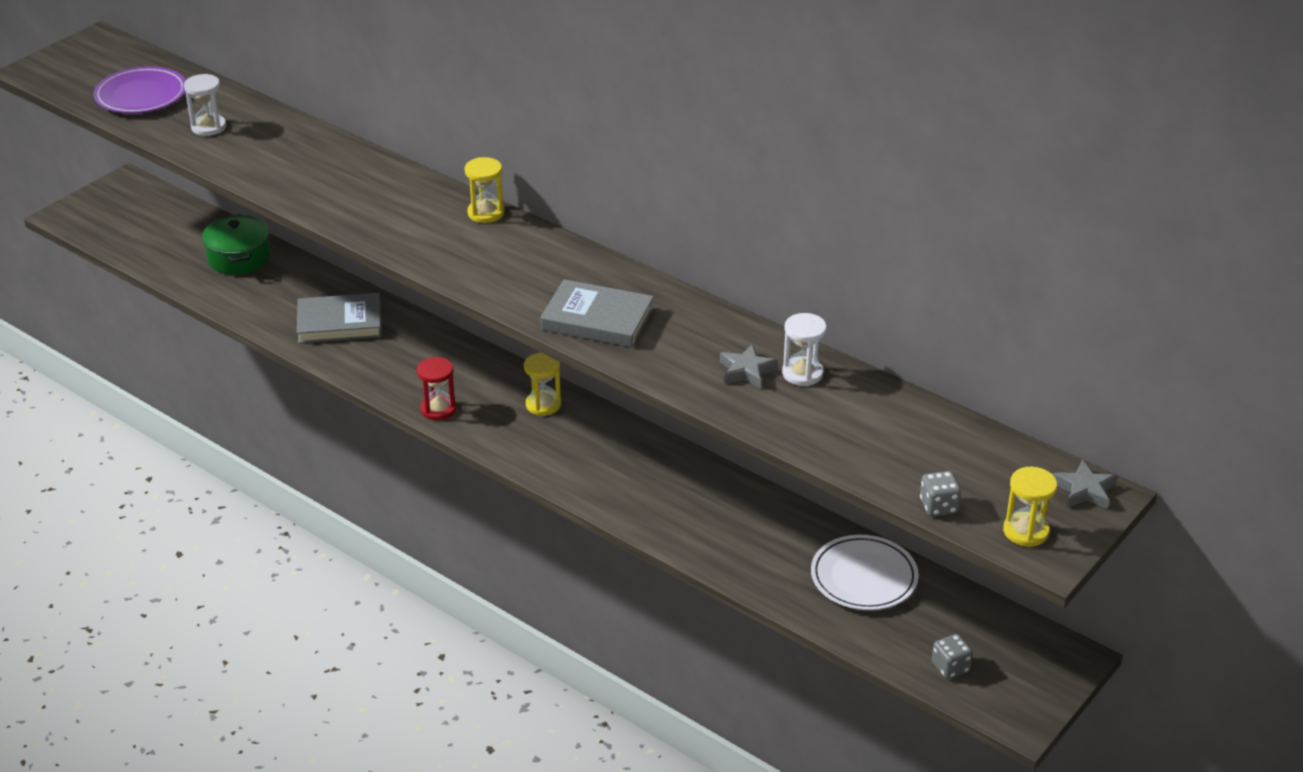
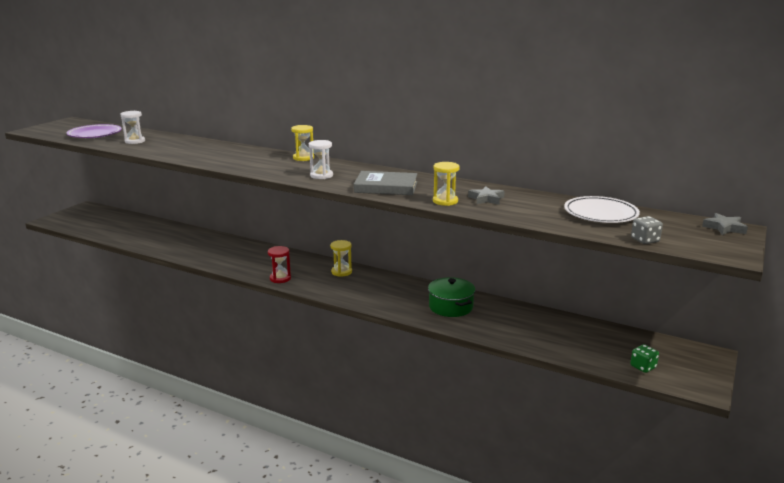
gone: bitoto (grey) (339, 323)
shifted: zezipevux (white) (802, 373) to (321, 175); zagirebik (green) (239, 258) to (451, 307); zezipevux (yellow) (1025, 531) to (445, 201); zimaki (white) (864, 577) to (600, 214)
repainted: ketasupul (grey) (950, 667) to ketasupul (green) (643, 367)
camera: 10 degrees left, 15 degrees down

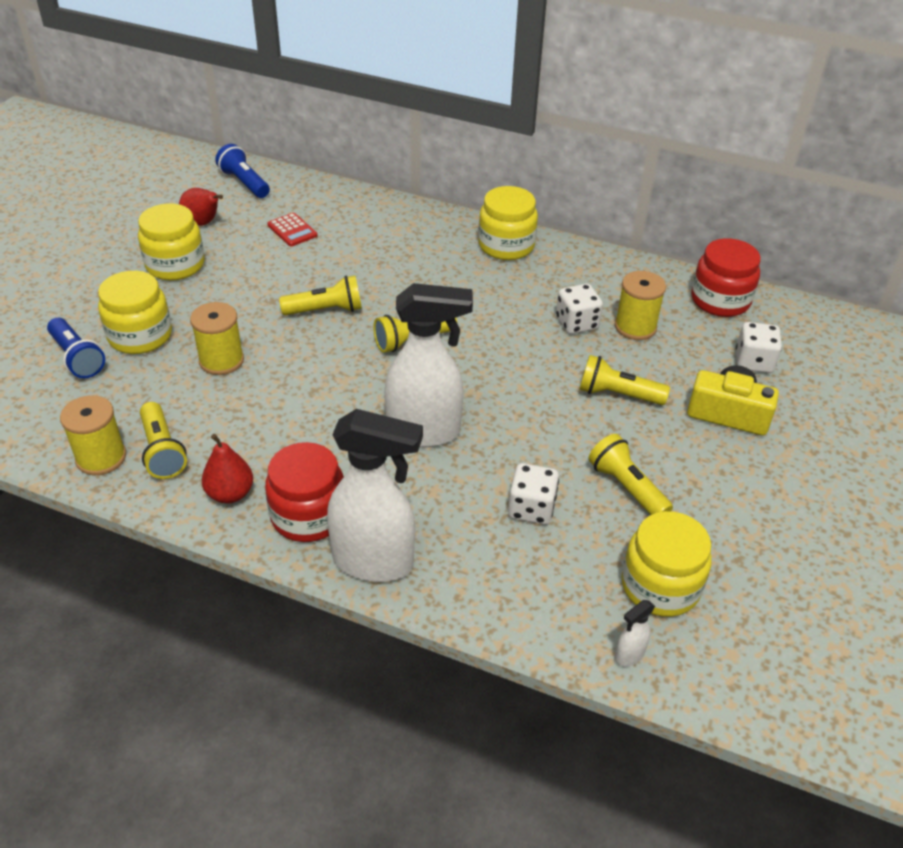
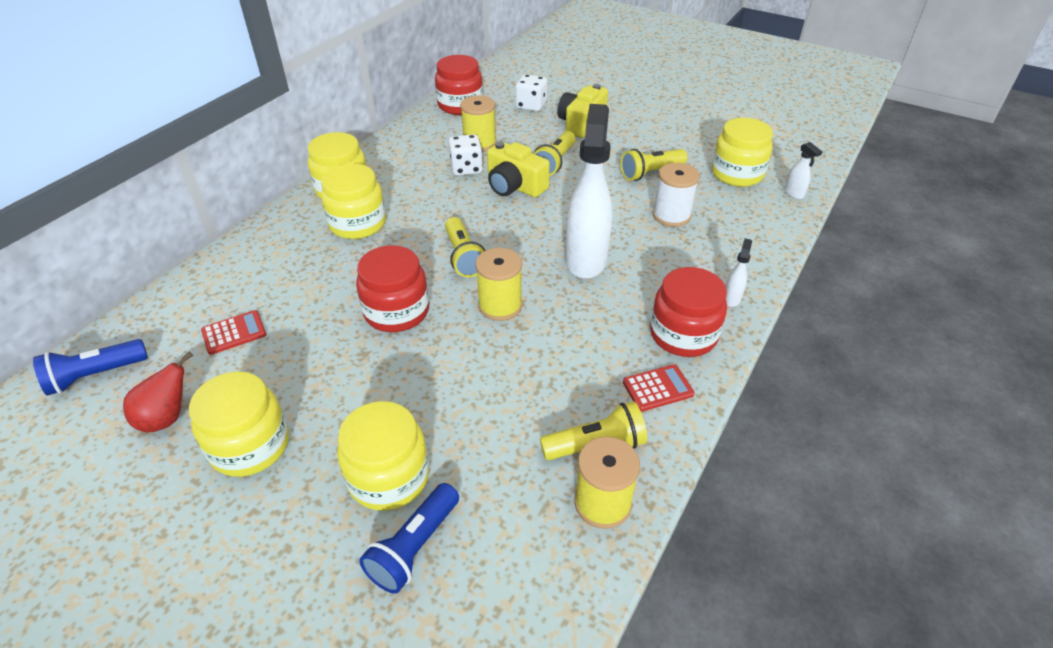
new: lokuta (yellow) (358, 224); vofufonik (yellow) (514, 186)
shifted: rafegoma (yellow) (221, 360) to (500, 306)
swapped: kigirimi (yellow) (325, 310) to lokuta (red) (396, 311); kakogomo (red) (230, 493) to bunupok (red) (657, 388); ketasupul (white) (531, 508) to rafegoma (white) (671, 215)
rotated: kigirimi (blue) (77, 358) = (414, 547) 150 degrees clockwise
scaled: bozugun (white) (374, 562) = (731, 298) x0.40
camera: 80 degrees left, 0 degrees up

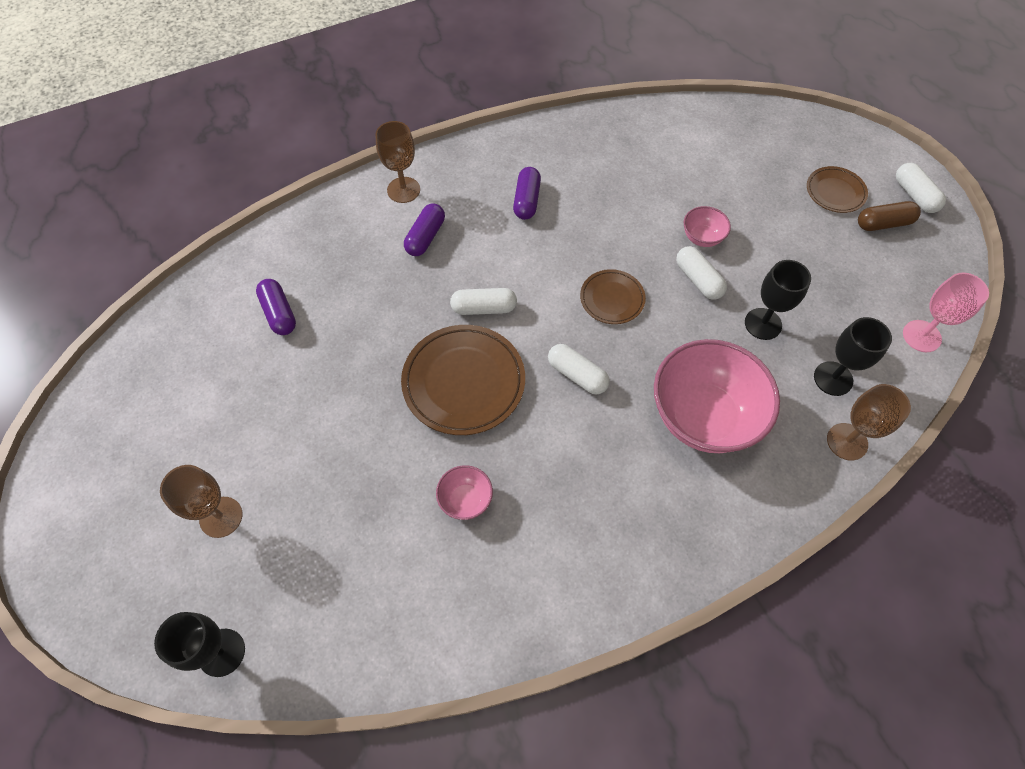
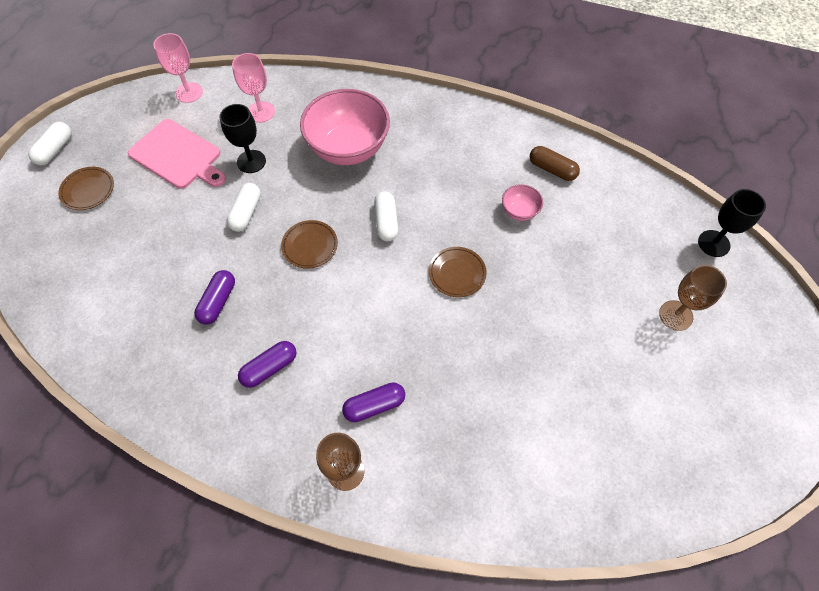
gone: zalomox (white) (484, 308); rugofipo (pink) (702, 237); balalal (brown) (847, 441)
new: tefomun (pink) (178, 156)
shifted: zalomox (purple) (279, 313) to (218, 302); zalomox (brown) (883, 223) to (552, 169)
repainted: balalal (black) (833, 378) to balalal (pink) (261, 112)
scaled: zimaki (brown) (464, 382) = (457, 273) x0.56
camera: 135 degrees left, 0 degrees up

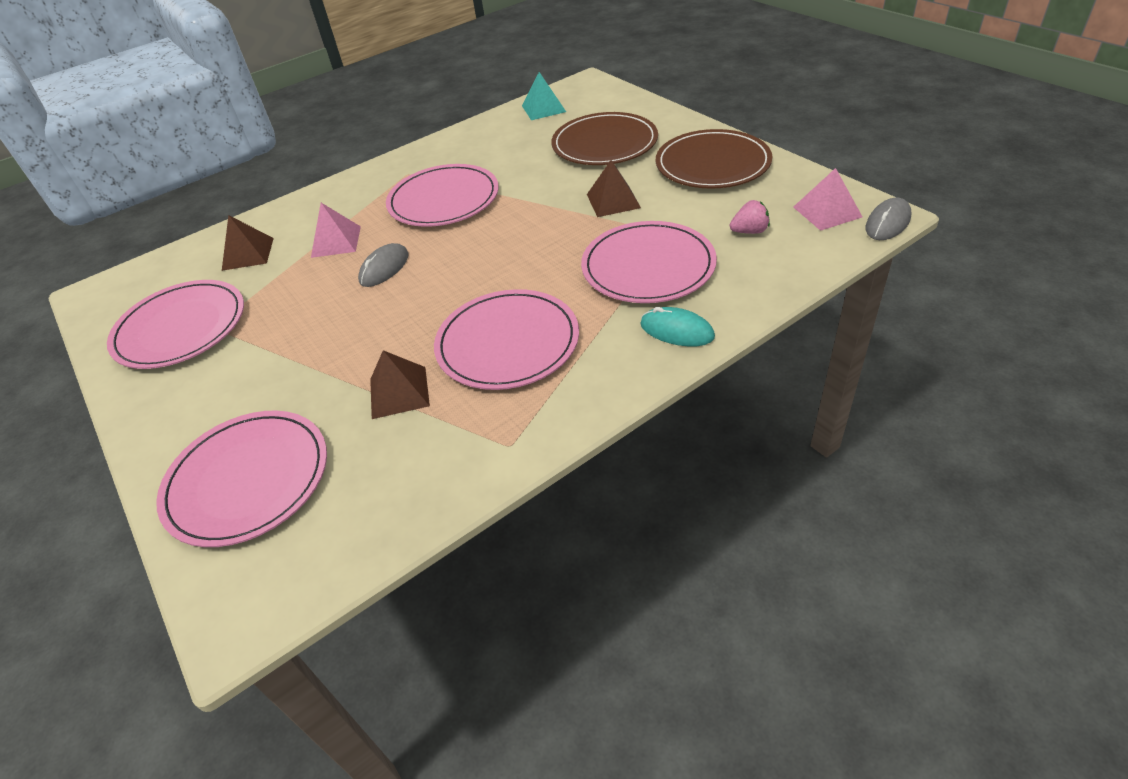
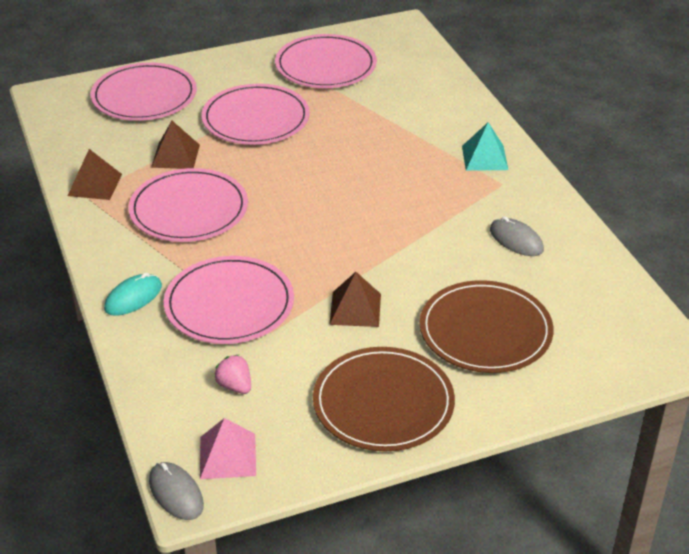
gone: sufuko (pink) (336, 241)
shifted: sufuko (brown) (248, 254) to (95, 184); zimaki (pink) (443, 200) to (256, 119); sufuko (turquoise) (543, 108) to (484, 157); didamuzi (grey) (384, 268) to (516, 240)
rotated: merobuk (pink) (749, 231) = (235, 386) 135 degrees clockwise
camera: 100 degrees right, 5 degrees down

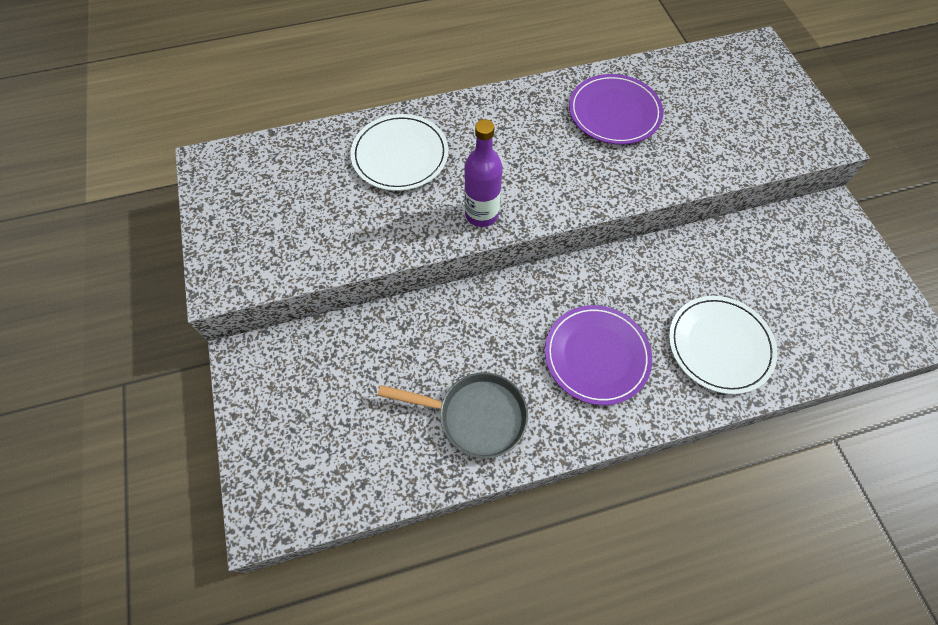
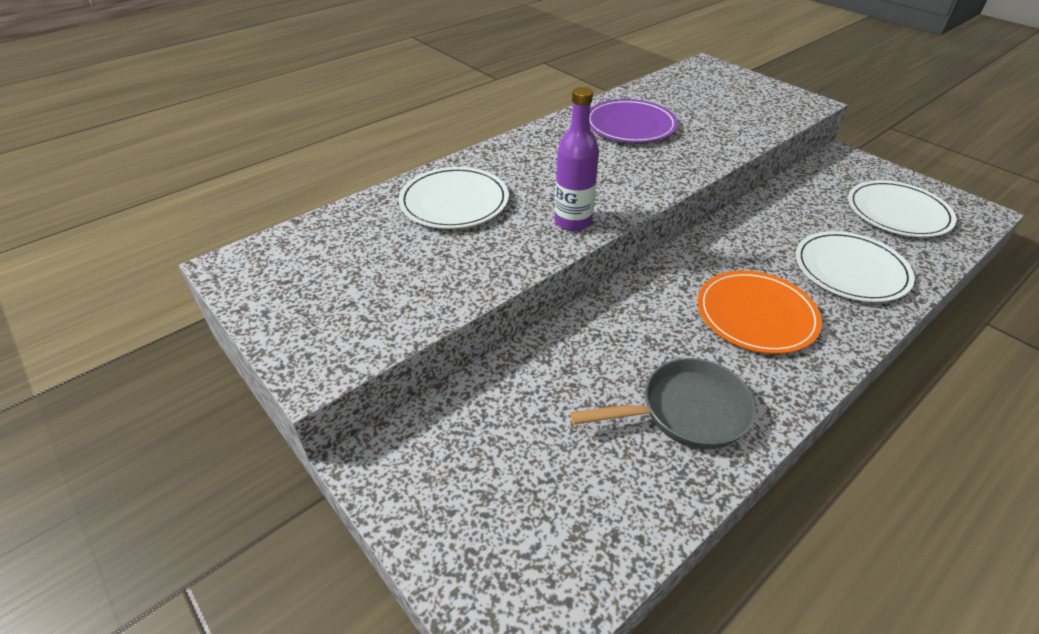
new: zimaki (white) (898, 212)
repainted: zimaki (purple) (596, 355) to zimaki (orange) (756, 314)
camera: 25 degrees left, 20 degrees down

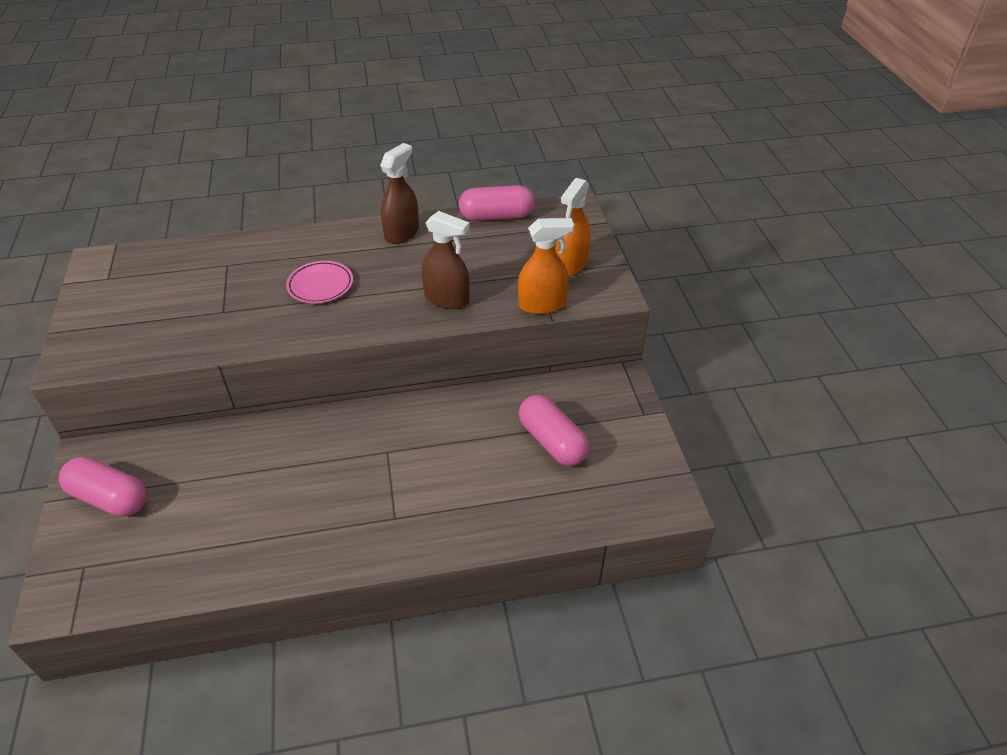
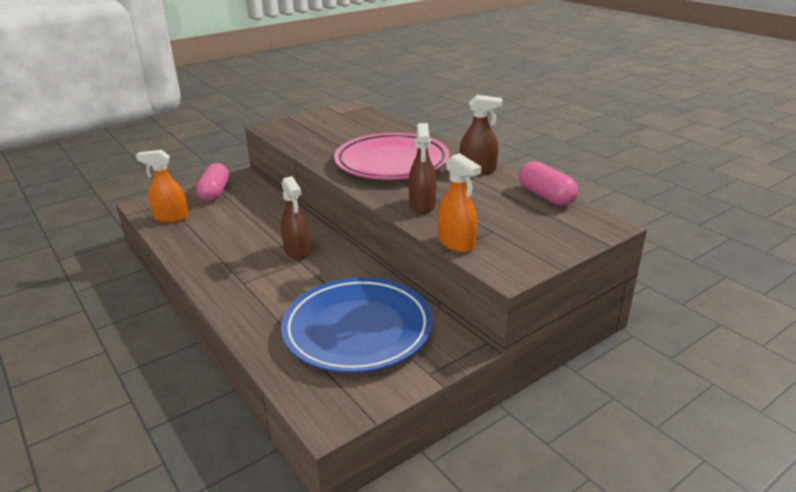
new: bozugun (brown) (297, 251)
shifted: bozugun (orange) (571, 264) to (171, 217)
swapped: zalomox (pink) (552, 442) to zimaki (blue) (357, 330)
scaled: zimaki (pink) (320, 285) = (392, 162) x2.31
camera: 65 degrees right, 15 degrees down

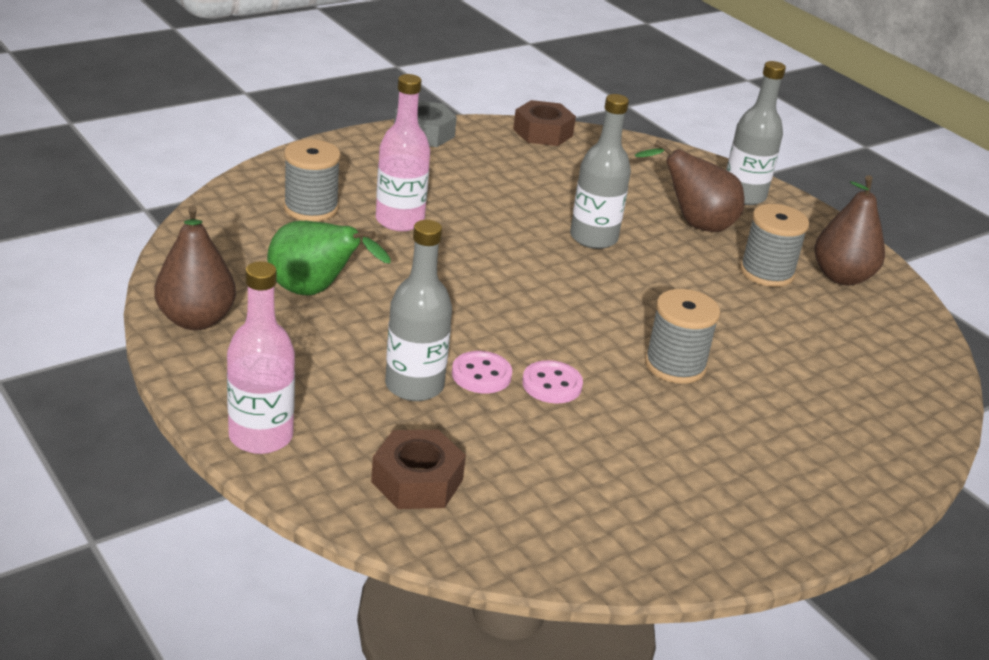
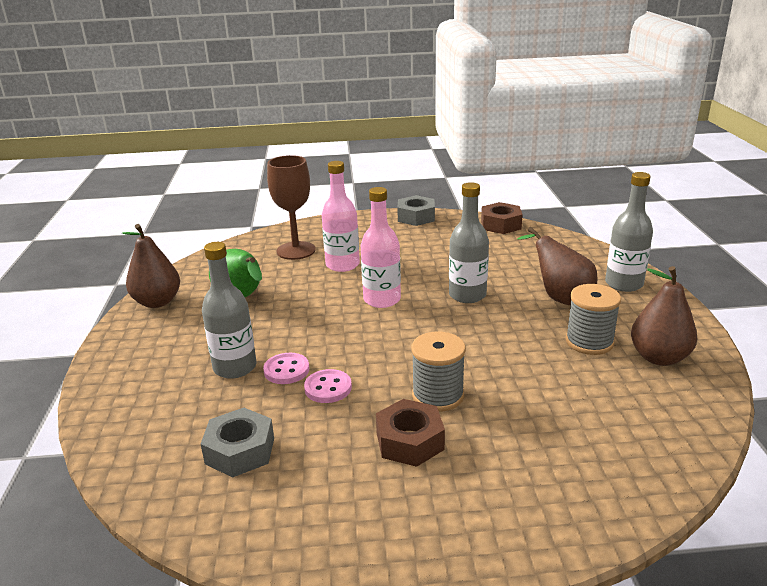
new: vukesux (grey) (240, 451)
shifted: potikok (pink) (261, 436) to (382, 300); vukesux (brown) (417, 481) to (409, 441)
swapped: rafegoma (grey) (311, 208) to balalal (brown) (296, 250)
camera: 35 degrees right, 5 degrees down

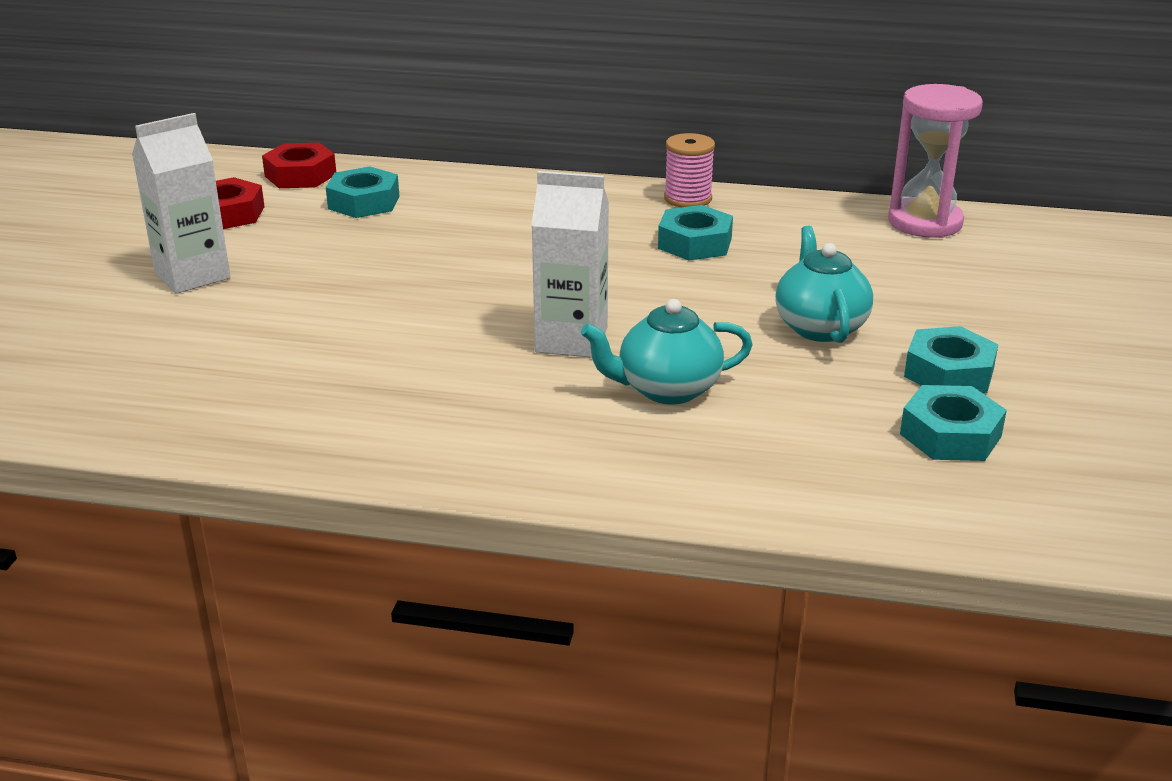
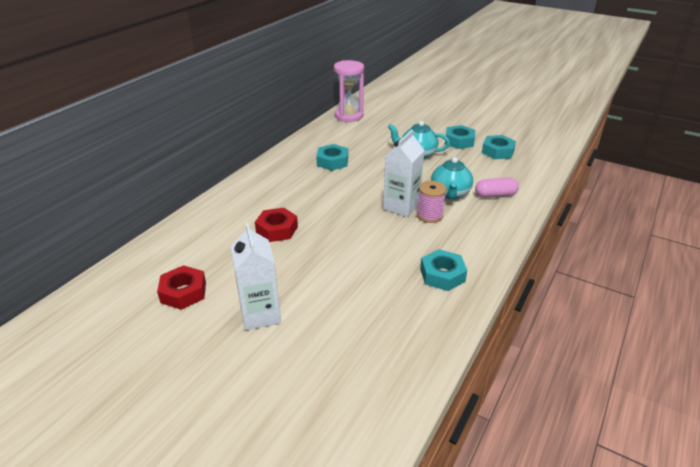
new: zalomox (pink) (495, 195)
shifted: vukesux (red) (300, 175) to (277, 229); rafegoma (pink) (688, 198) to (429, 215); vukesux (turquoise) (364, 202) to (442, 275)
camera: 70 degrees left, 5 degrees up

